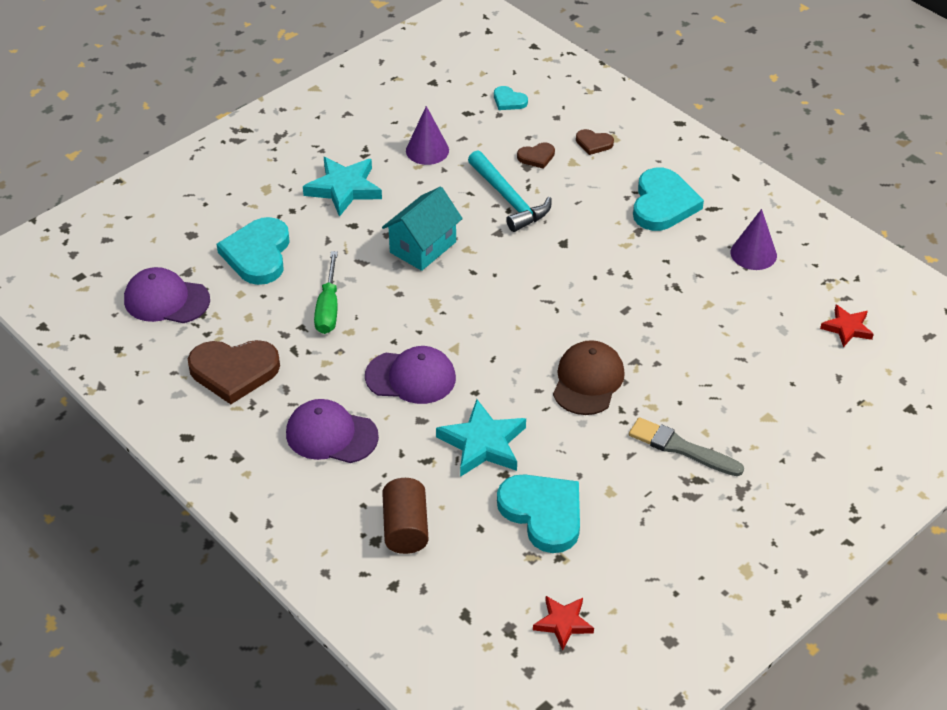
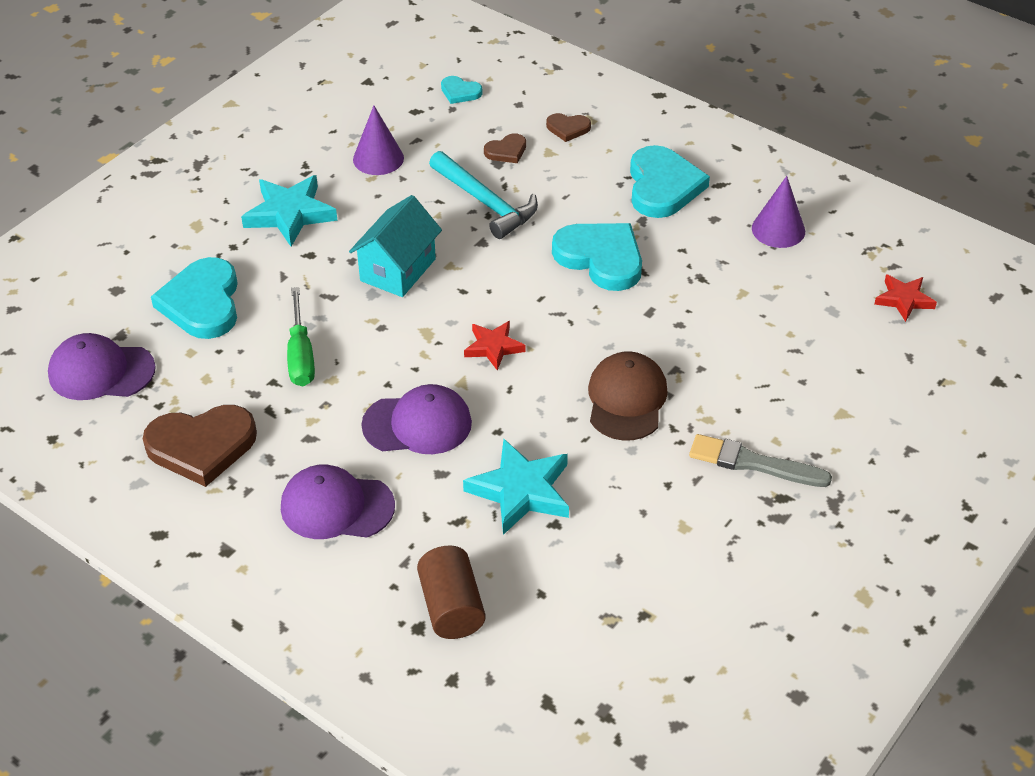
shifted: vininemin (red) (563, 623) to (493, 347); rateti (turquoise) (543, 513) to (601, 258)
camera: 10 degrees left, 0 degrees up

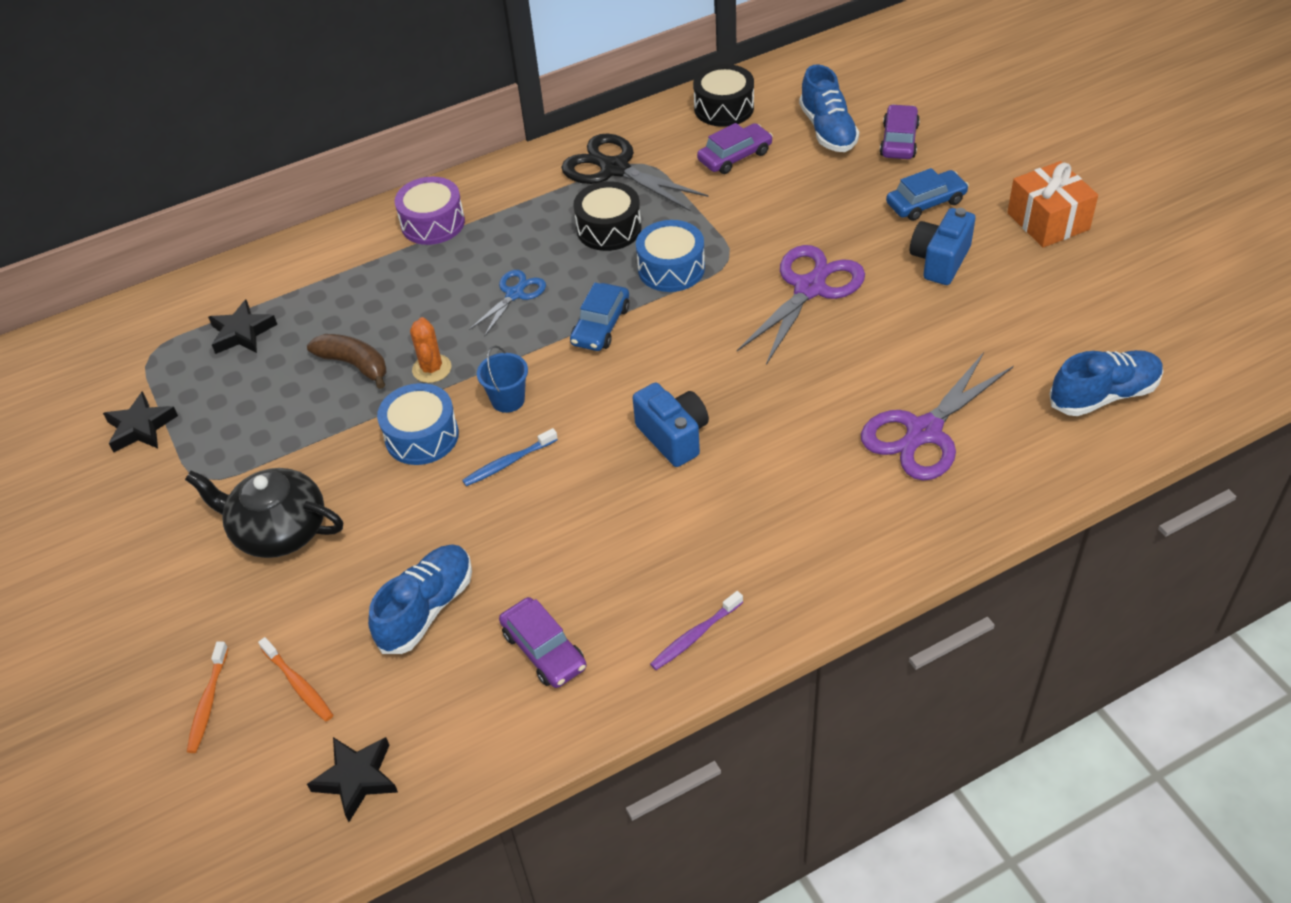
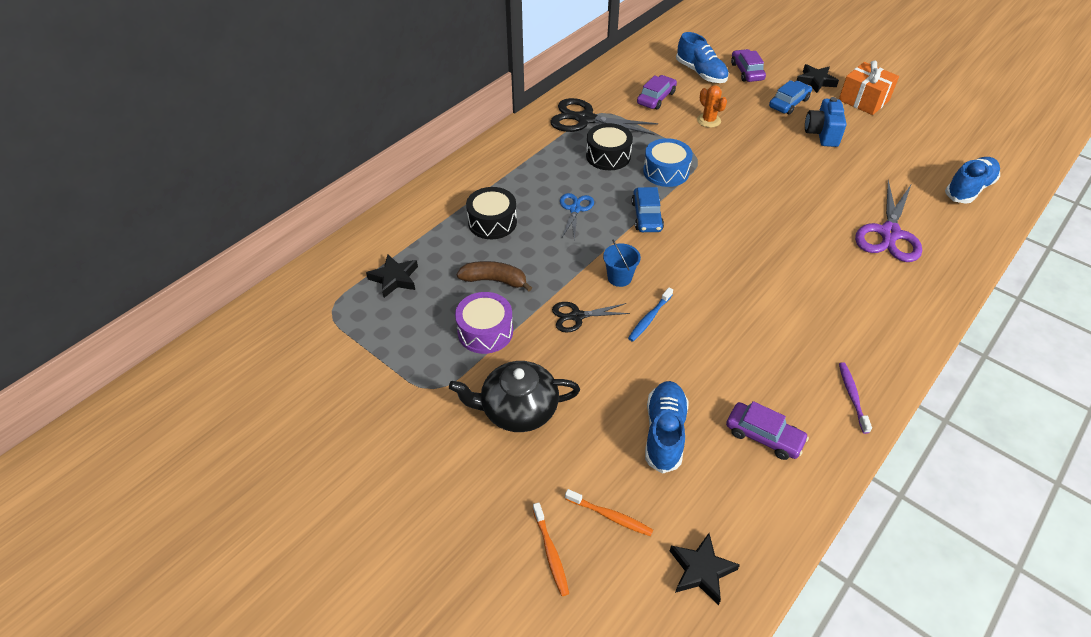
gone: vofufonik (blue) (673, 437); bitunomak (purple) (809, 288)
shifted: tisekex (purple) (433, 223) to (485, 331); tisekex (black) (724, 108) to (492, 222); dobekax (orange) (432, 369) to (708, 120); vininemin (black) (141, 427) to (815, 81)
swapped: tisekex (blue) (422, 436) to bitunomak (black) (577, 316)
rotated: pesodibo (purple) (695, 636) = (852, 396) 150 degrees clockwise
camera: 25 degrees left, 0 degrees up

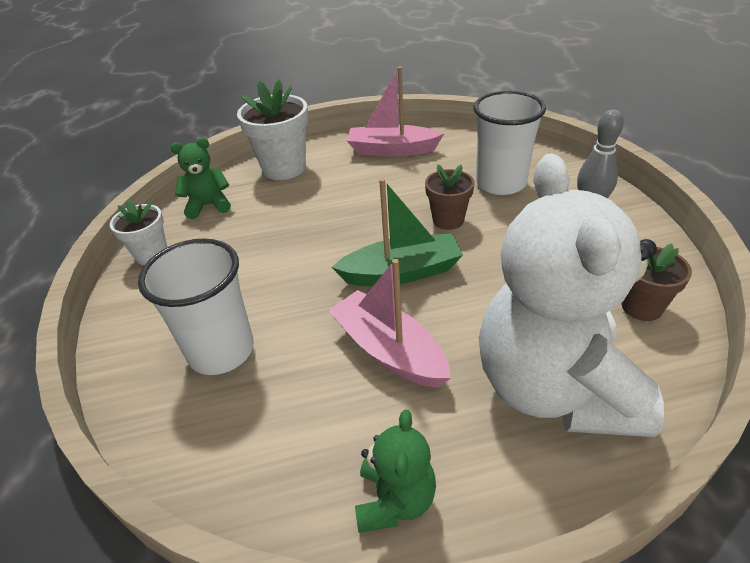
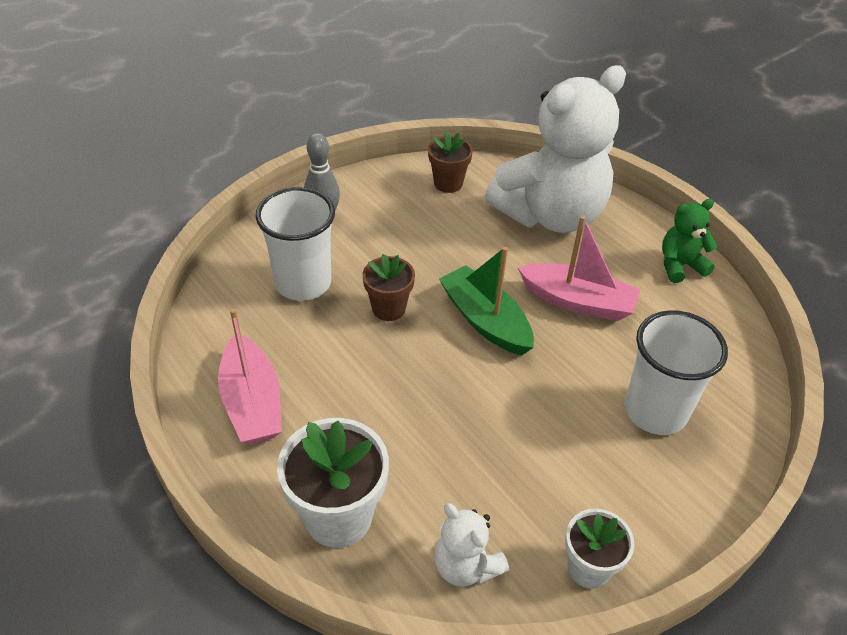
repainted: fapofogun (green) (208, 205) to fapofogun (white) (465, 566)
rotated: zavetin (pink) (389, 351) = (577, 301) 90 degrees counterclockwise
camera: 120 degrees left, 5 degrees up

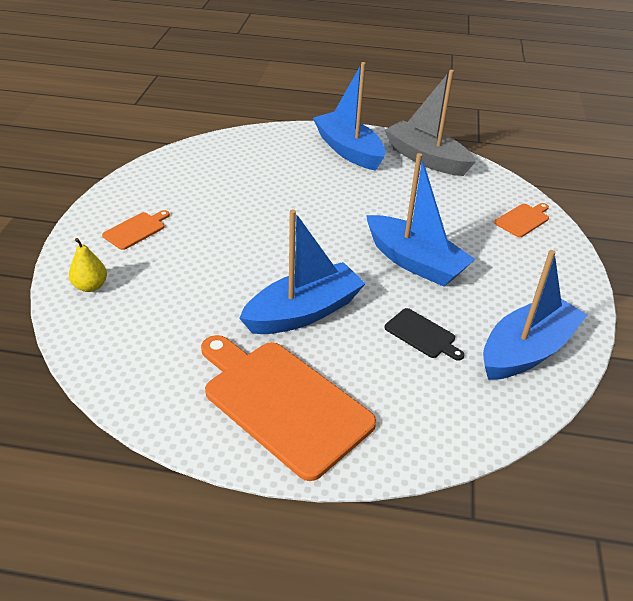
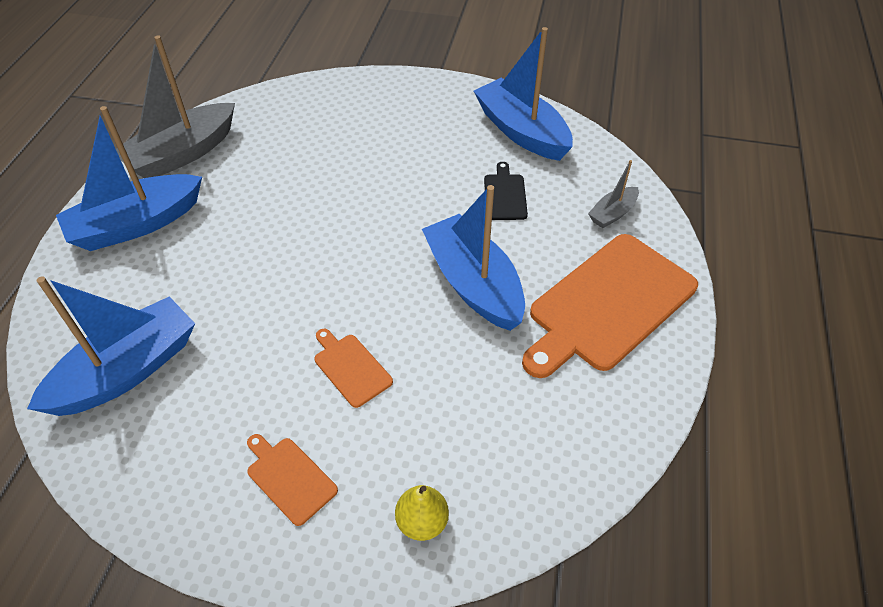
new: zavetin (grey) (612, 213)
shifted: zavetin (blue) (415, 262) to (127, 370); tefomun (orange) (523, 220) to (351, 368)
rotated: tefomun (black) (422, 335) = (505, 195) 45 degrees counterclockwise
camera: 85 degrees left, 10 degrees up

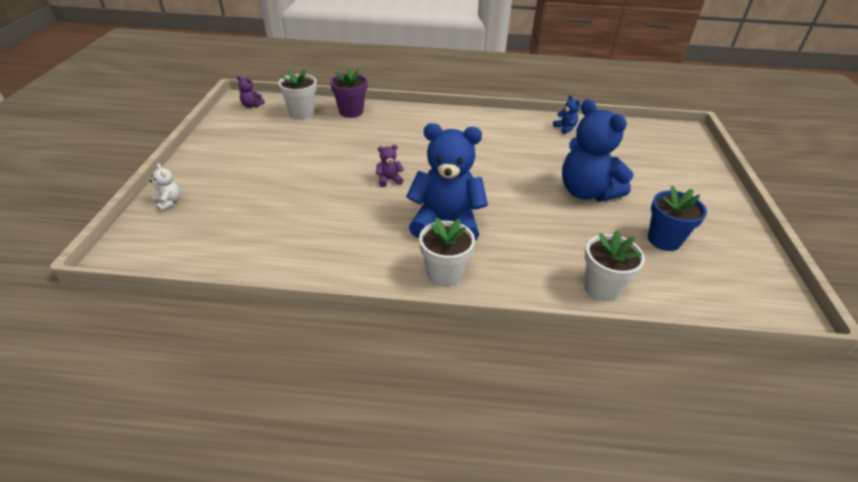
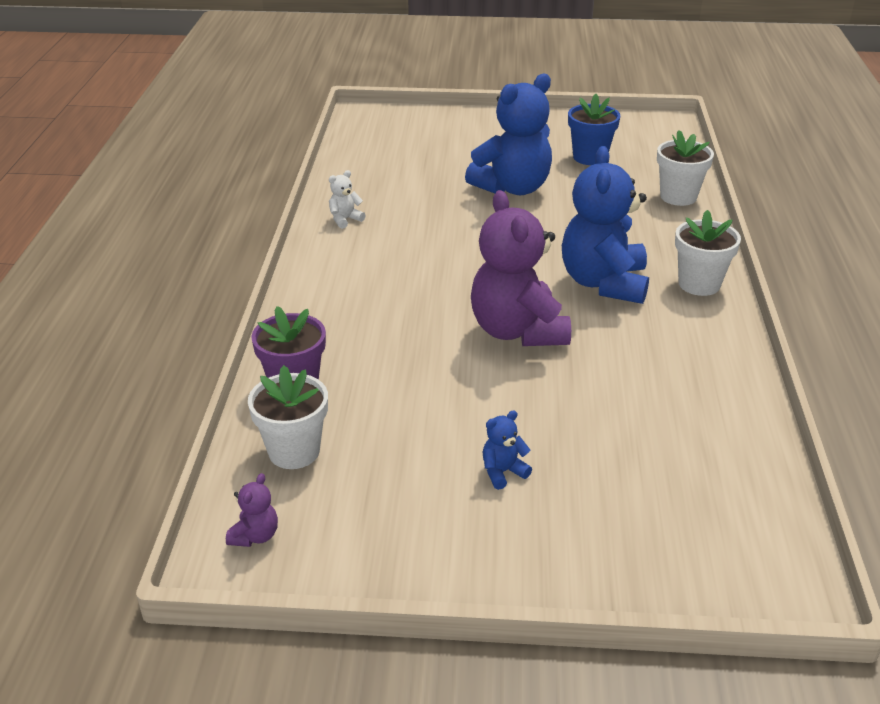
shifted: fapofogun (white) (169, 202) to (345, 219); fapofogun (blue) (565, 128) to (503, 472)
scaled: fapofogun (purple) (389, 180) = (517, 331) x2.48
camera: 90 degrees left, 5 degrees down

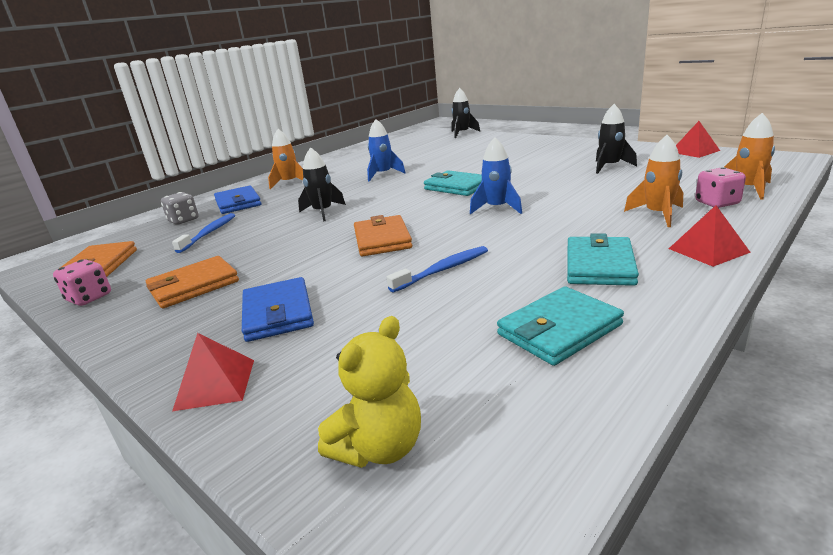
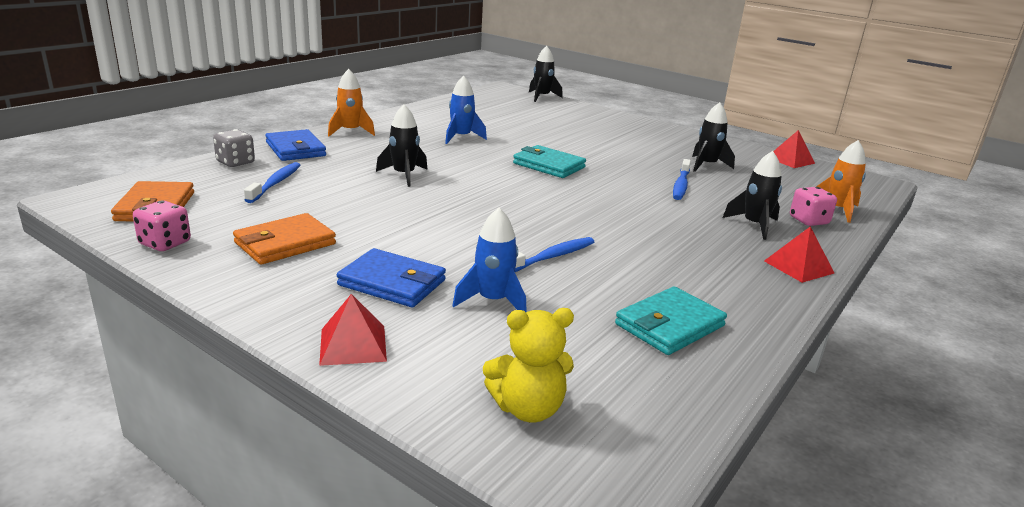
gone: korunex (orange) (382, 239); korunex (turquoise) (599, 265)
new: pesodibo (blue) (681, 185)
shifted: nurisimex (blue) (497, 208) to (493, 301)
repainted: nurisimex (orange) (658, 215) to nurisimex (black) (754, 225)
rotated: korunex (blue) (278, 313) = (392, 283) 45 degrees counterclockwise; fapofogun (yellow) (379, 448) = (528, 408) 45 degrees clockwise
camera: 10 degrees left, 0 degrees up

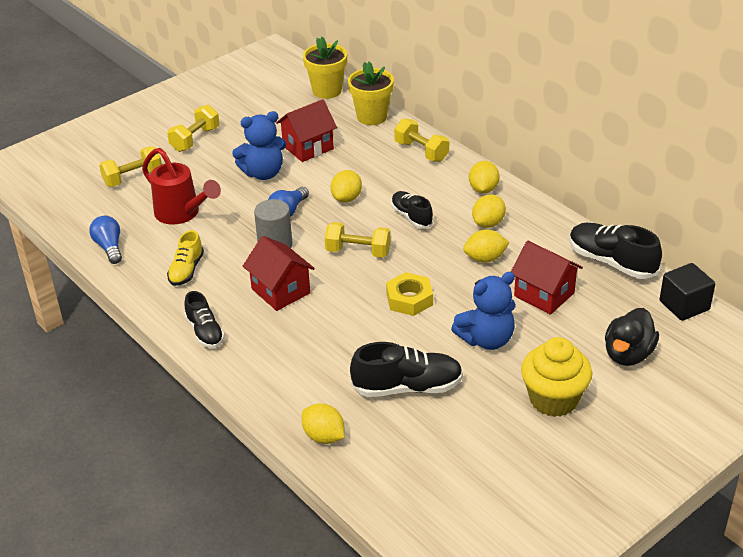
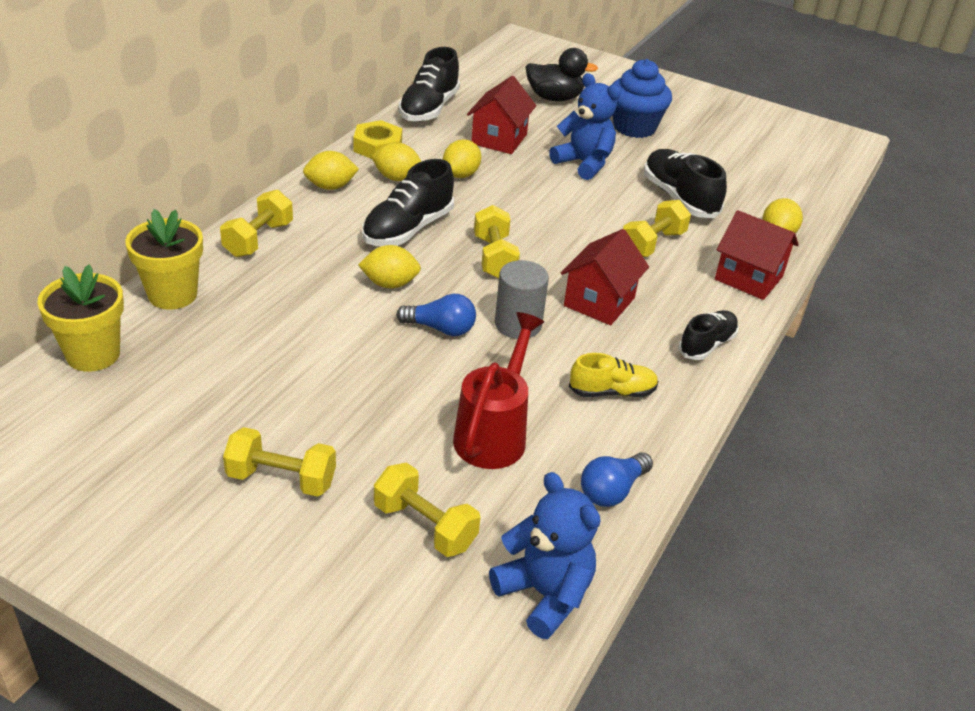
gone: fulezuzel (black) (684, 305)
new: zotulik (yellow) (652, 244)
shifted: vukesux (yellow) (409, 299) to (378, 147); fapofogun (blue) (263, 173) to (544, 594); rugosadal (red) (308, 147) to (748, 278)
repainted: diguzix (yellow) (553, 399) to diguzix (blue) (634, 127)
rotated: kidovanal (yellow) (485, 258) = (461, 175) 60 degrees clockwise
scaled: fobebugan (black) (411, 217) = (408, 229) x1.58
camera: 115 degrees left, 0 degrees up

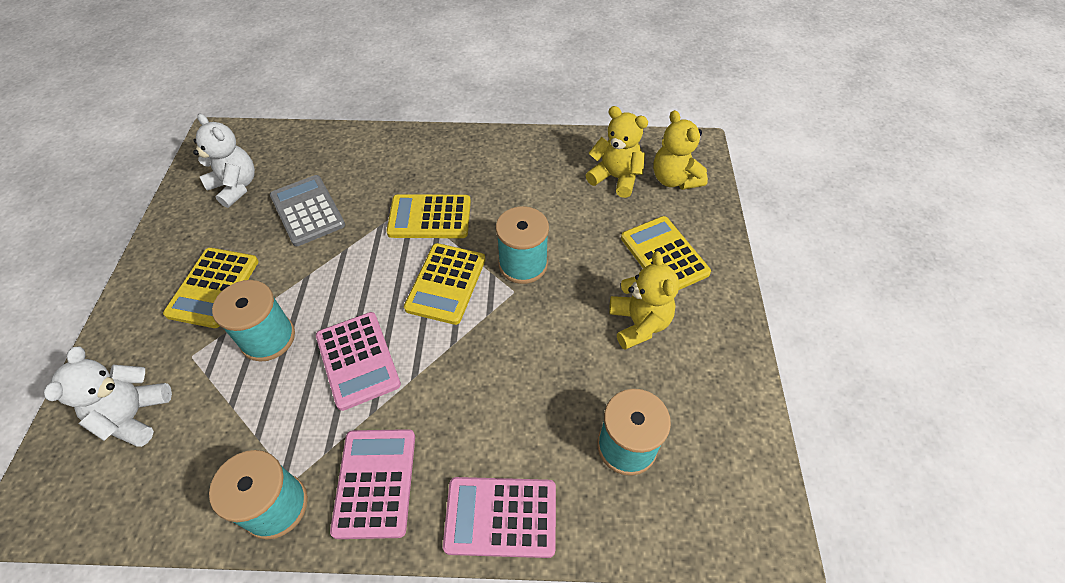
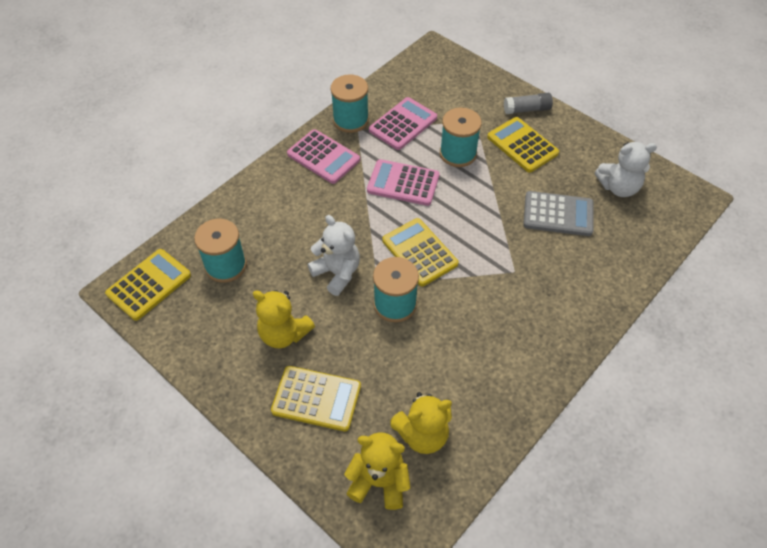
new: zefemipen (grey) (527, 109)
shifted: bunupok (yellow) (430, 217) to (149, 285); fapofogun (white) (134, 415) to (337, 273); bunupok (pink) (501, 517) to (403, 124)
camera: 130 degrees right, 0 degrees up

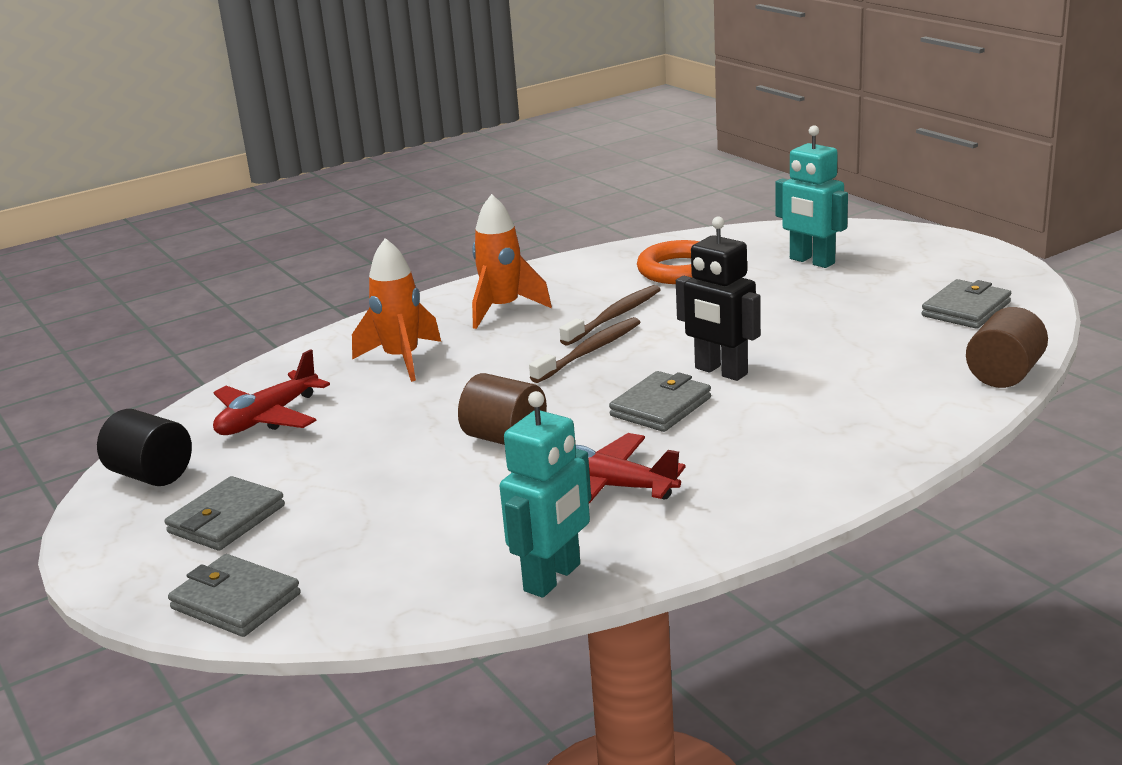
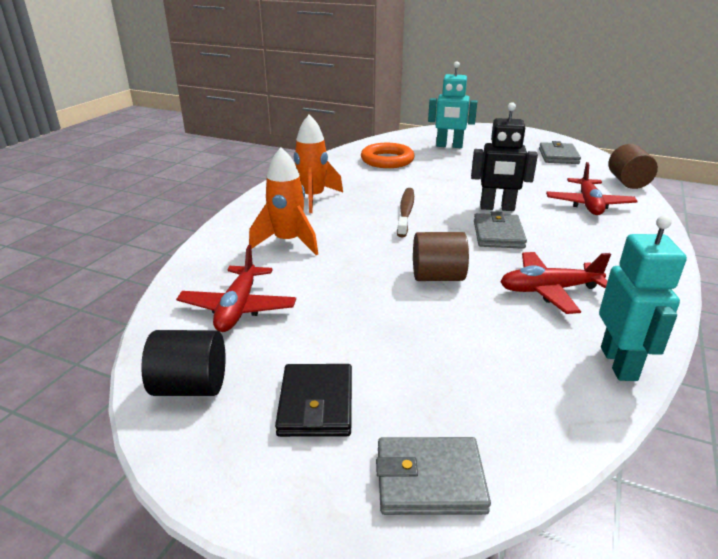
gone: pesodibo (brown) (614, 316)
new: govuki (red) (588, 204)
repainted: korunex (grey) (227, 519) to korunex (black) (316, 404)
camera: 35 degrees left, 5 degrees up

